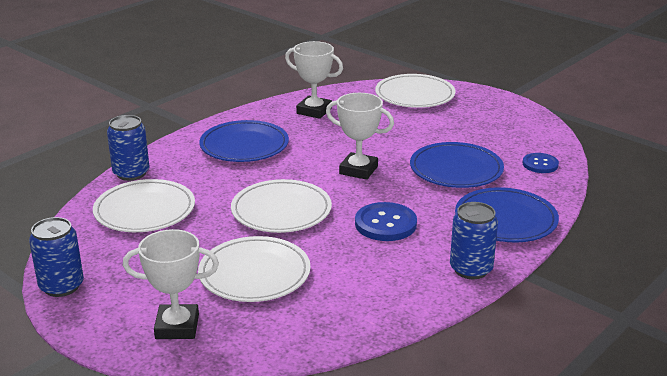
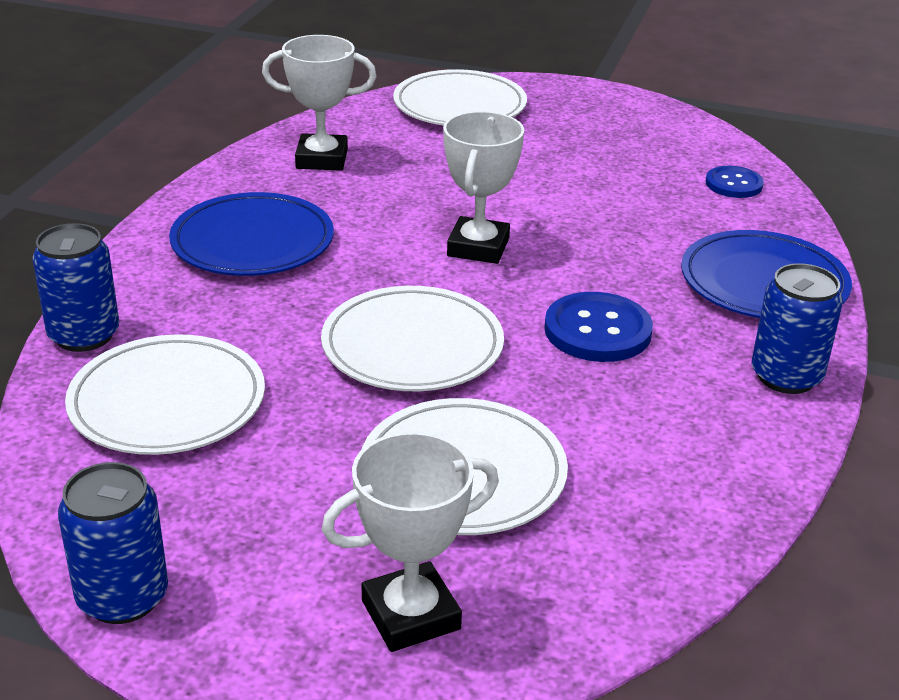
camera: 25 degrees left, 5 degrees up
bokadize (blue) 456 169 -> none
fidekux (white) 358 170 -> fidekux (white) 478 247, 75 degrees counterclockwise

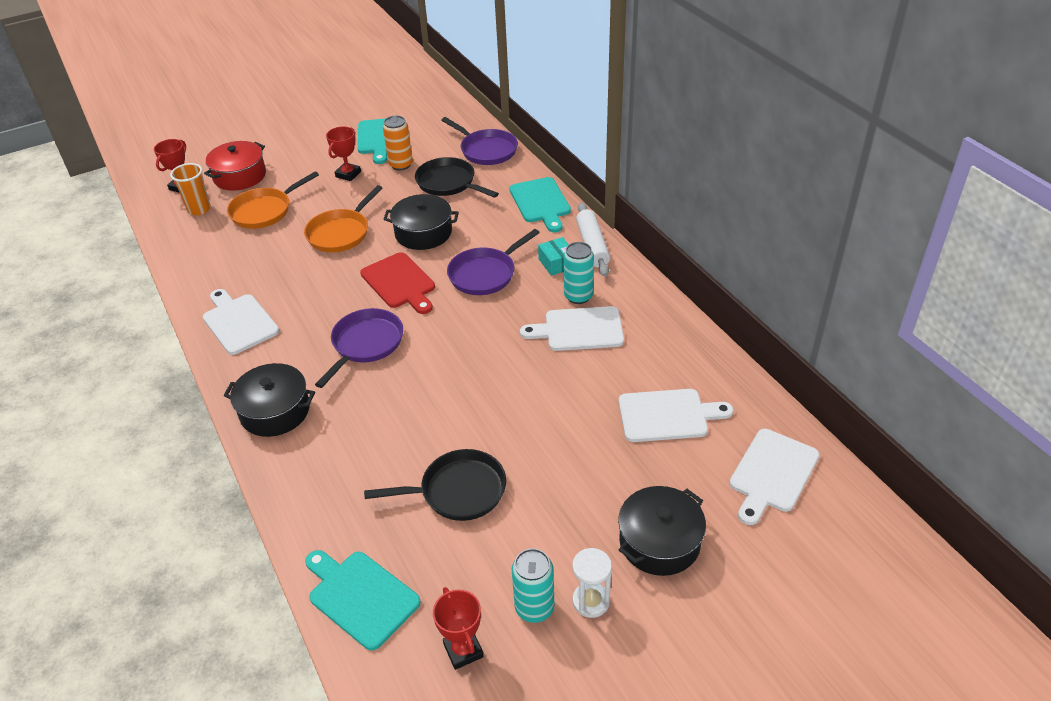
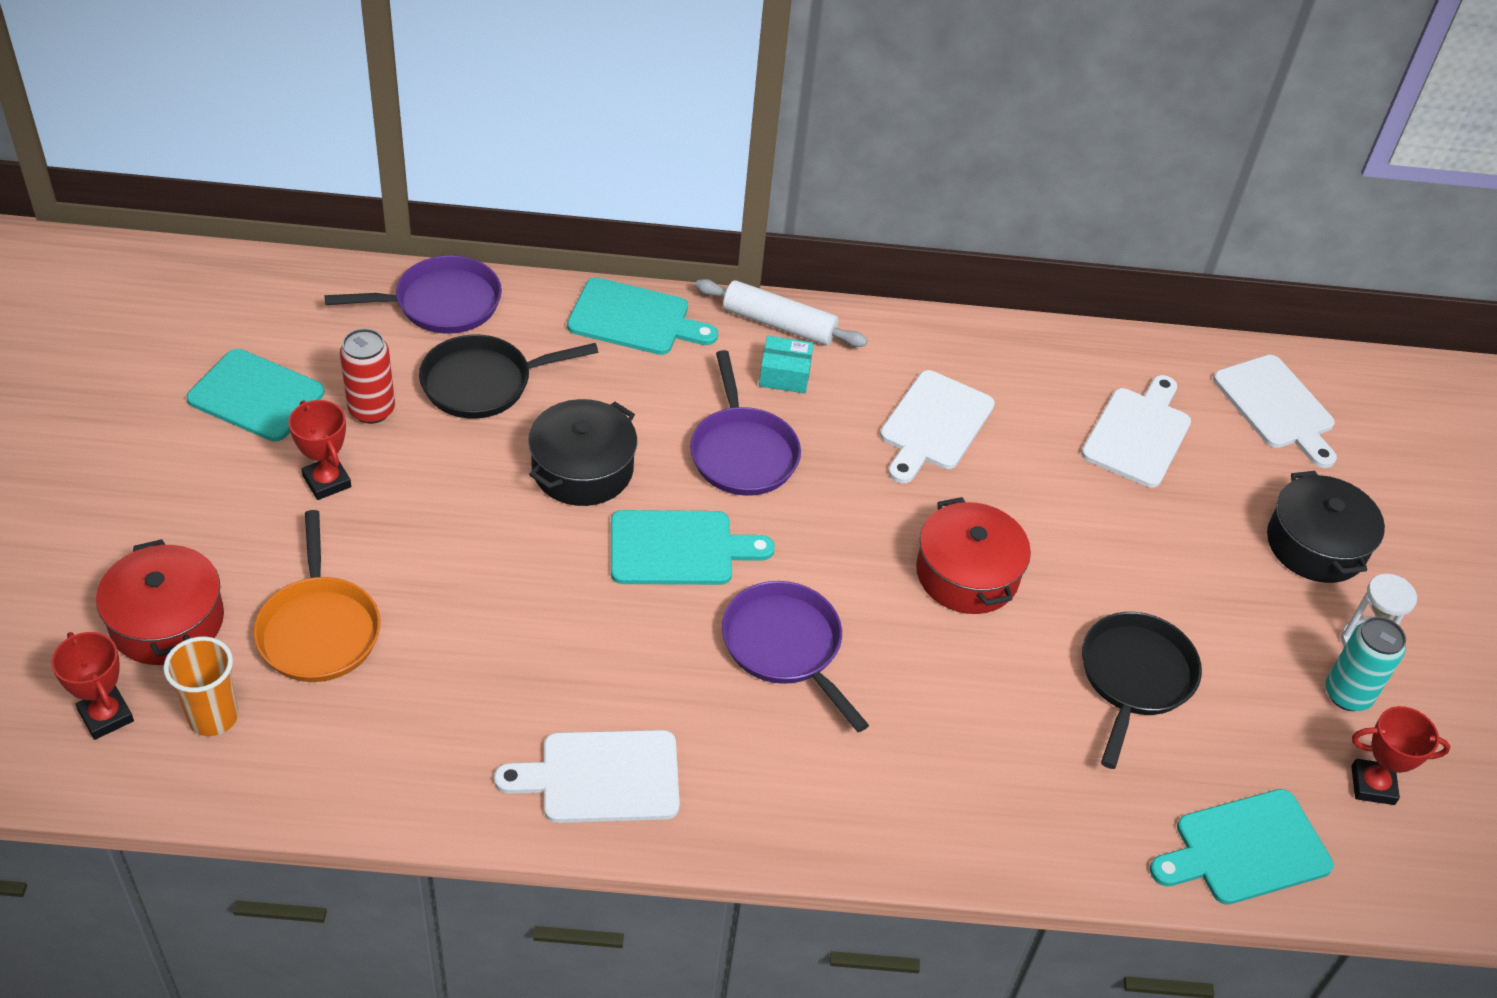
camera: 65 degrees left, 5 degrees up
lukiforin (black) 275 411 -> none
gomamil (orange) 341 233 -> none
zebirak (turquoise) 578 296 -> none
none -> lukiforin (red) 967 574
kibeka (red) 399 283 -> kibeka (turquoise) 678 548
zebirak (orange) 401 165 -> zebirak (red) 371 410

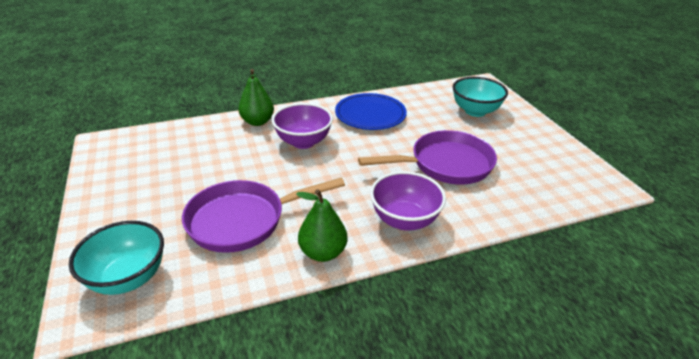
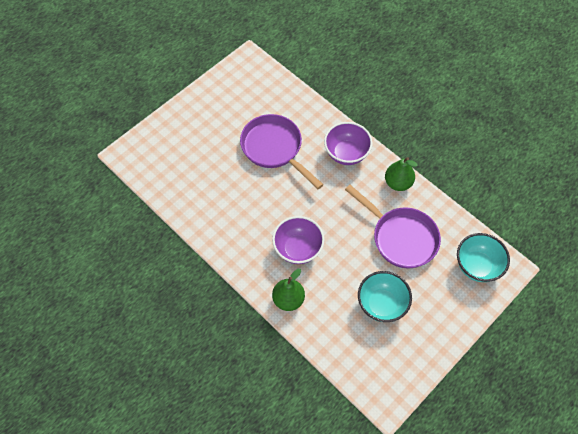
camera: 115 degrees left, 25 degrees up
bokadize (blue) 370 115 -> none
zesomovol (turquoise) 475 111 -> zesomovol (turquoise) 381 304, relocated

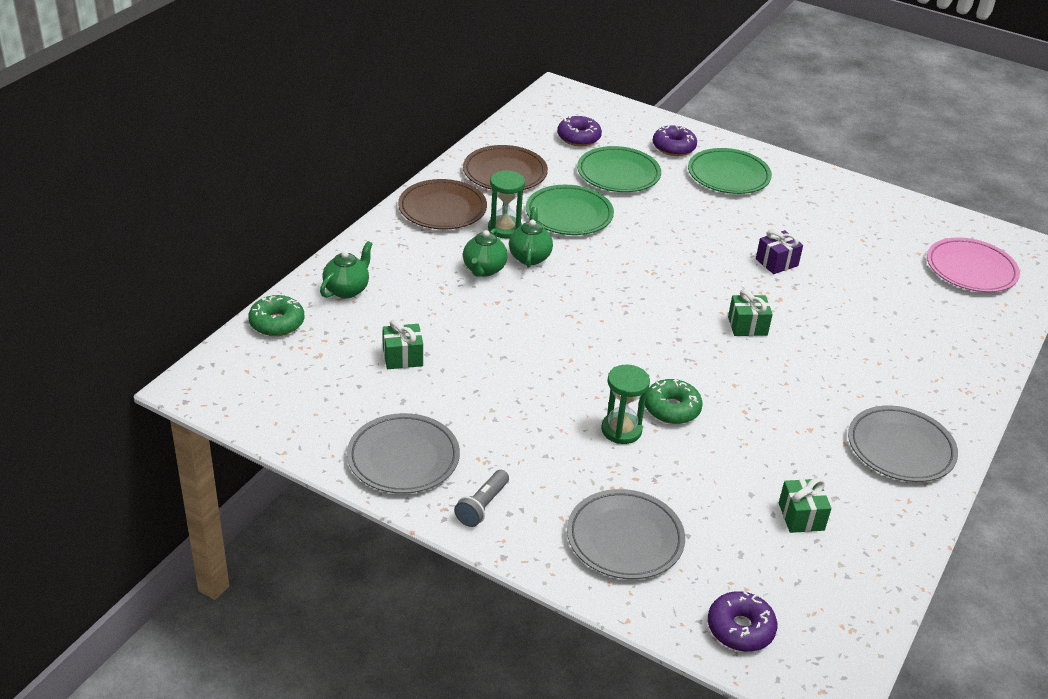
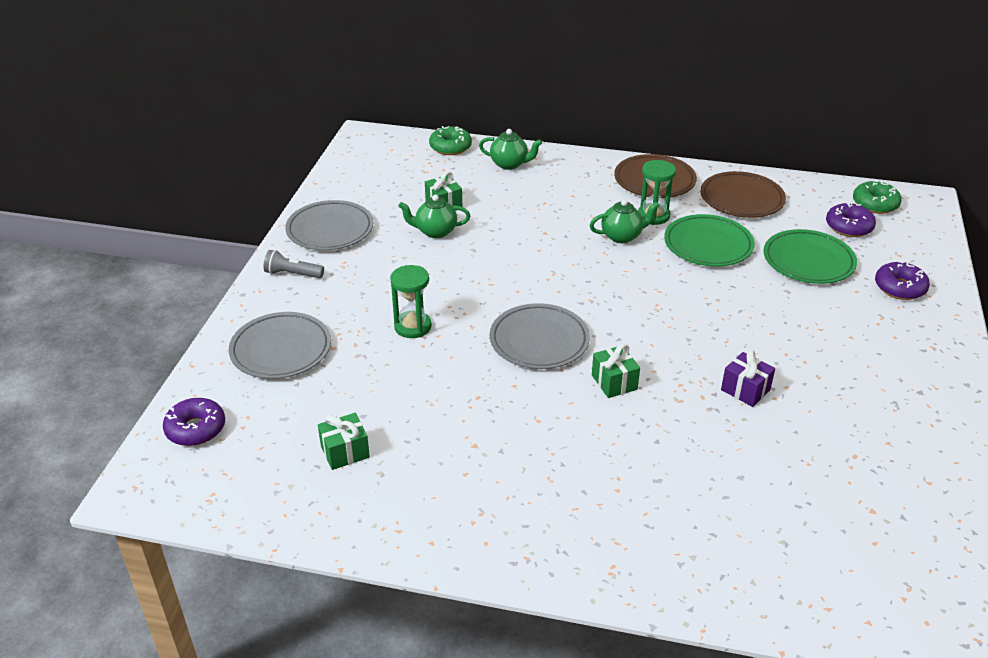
camera: 75 degrees right, 0 degrees up
bokadize (green) 728 175 -> none
bokadize (pink) 971 269 -> none
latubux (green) 484 270 -> latubux (green) 435 232, relocated
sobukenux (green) 672 409 -> sobukenux (green) 875 204, relocated
bokadize (grey) 900 448 -> bokadize (grey) 539 341, relocated

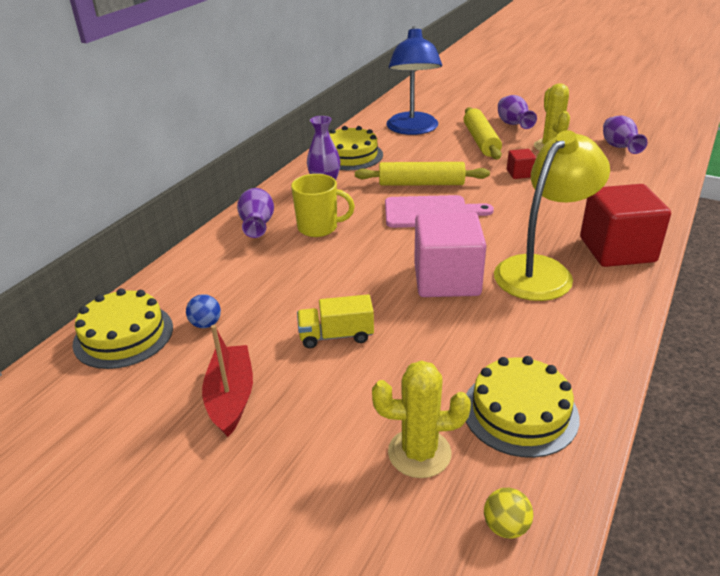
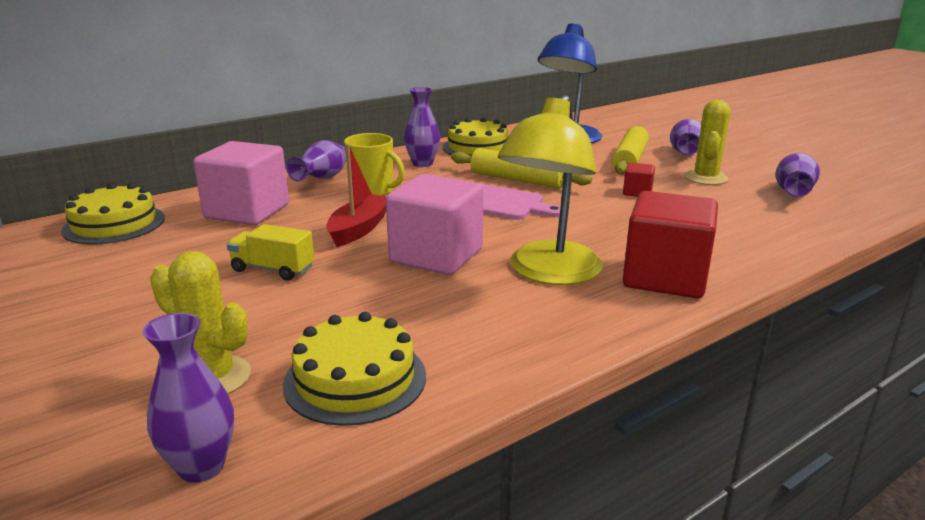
camera: 25 degrees right, 10 degrees down
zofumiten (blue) 206 324 -> none
none -> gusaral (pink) 247 211
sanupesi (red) 231 397 -> sanupesi (red) 359 229, relocated
zofumiten (yellow) 505 527 -> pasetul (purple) 201 466
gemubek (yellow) 542 270 -> gemubek (yellow) 549 273, 135 degrees clockwise

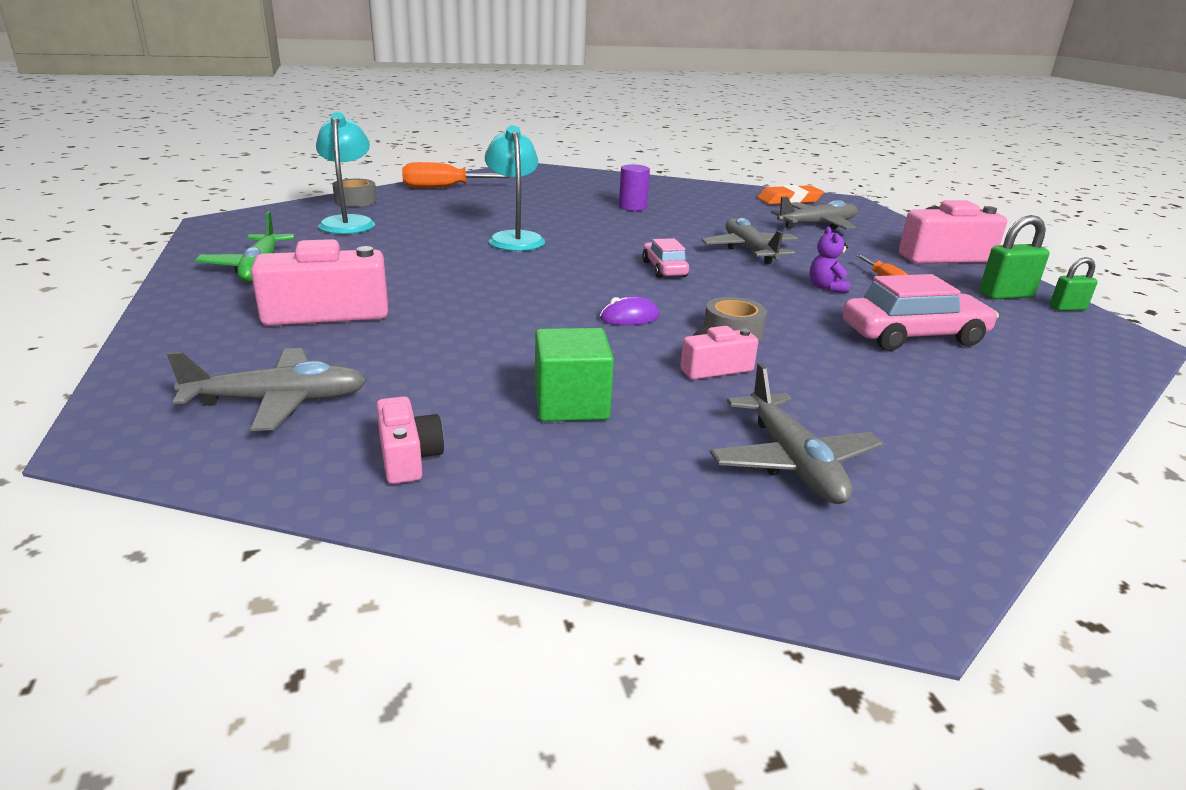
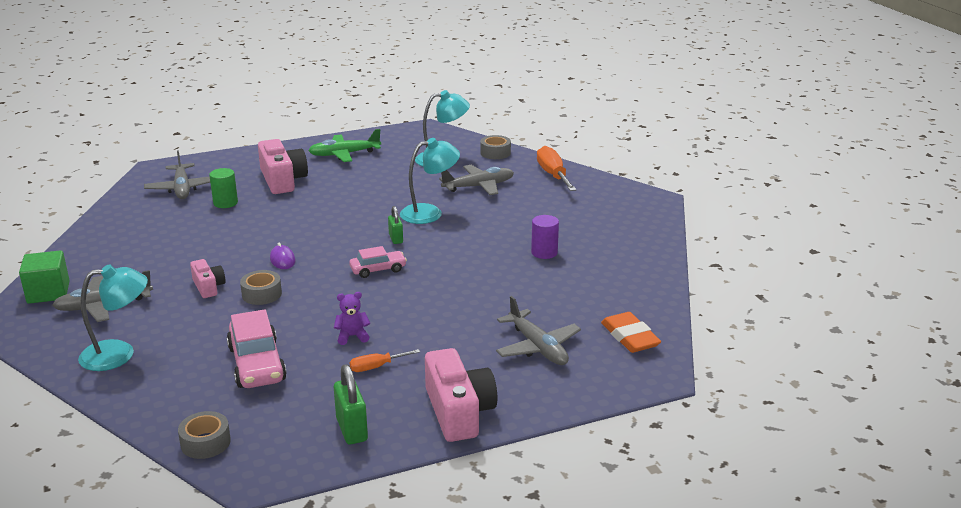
camera: 85 degrees right, 0 degrees up
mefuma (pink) 408 457 -> none
none -> gemubek (turquoise) 119 354
none -> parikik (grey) 205 442
none -> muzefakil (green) 225 203
gusaral (green) 571 404 -> gusaral (green) 48 292, relocated
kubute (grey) 749 250 -> kubute (grey) 479 186, relocated
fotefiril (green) 1067 308 -> fotefiril (green) 396 239, relocated

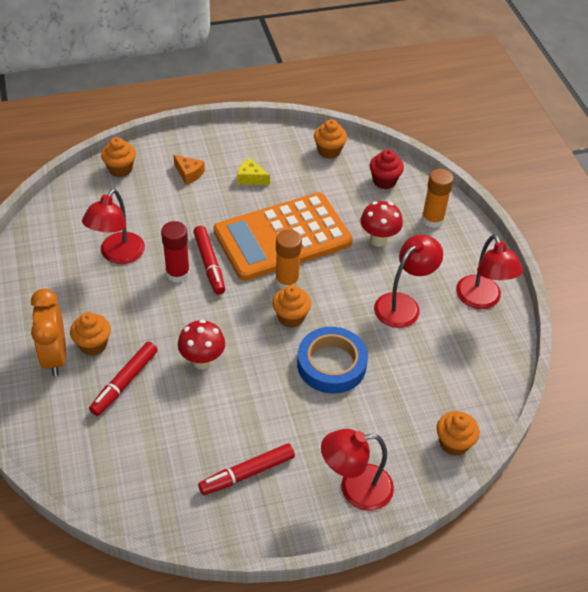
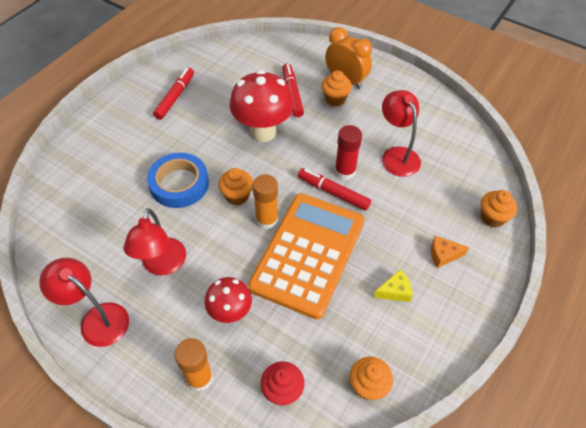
camera: 140 degrees right, 5 degrees up
gemubek (red) 355 489 -> none
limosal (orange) 454 443 -> none
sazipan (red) 202 361 -> sazipan (red) 263 132, x1.68

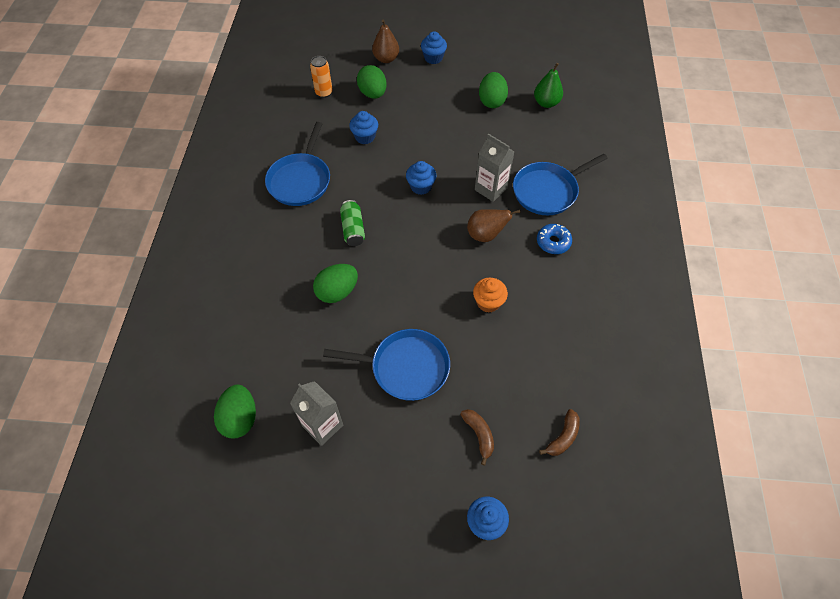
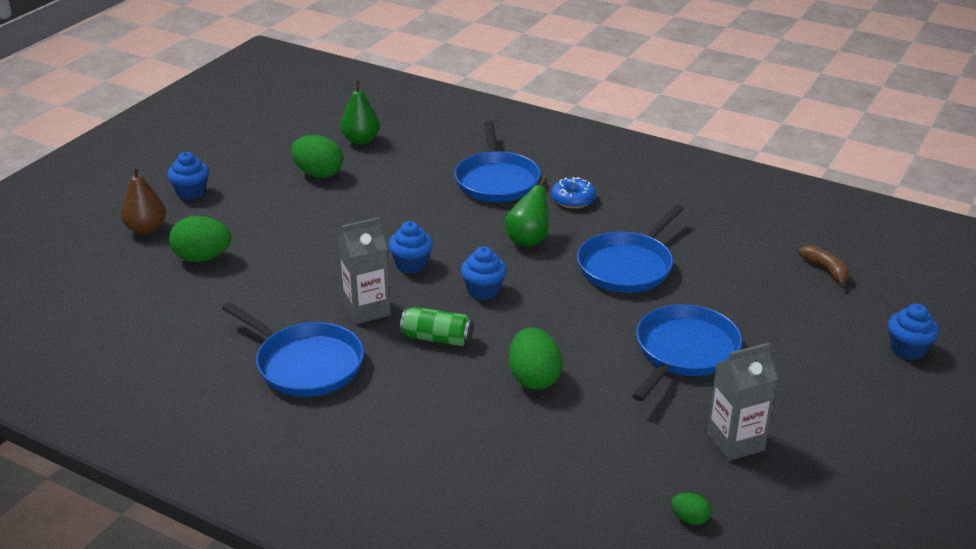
camera: 65 degrees left, 25 degrees down
zebirak (orange) 324 93 -> none
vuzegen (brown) 479 435 -> none
limosal (blue) 365 137 -> limosal (blue) 483 291, relocated
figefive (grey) 491 189 -> figefive (grey) 367 310, relocated
limosal (orange) 488 302 -> gomamil (blue) 627 266
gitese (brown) 485 235 -> gitese (green) 528 240
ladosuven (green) 240 418 -> ladosuven (green) 689 519, x0.50

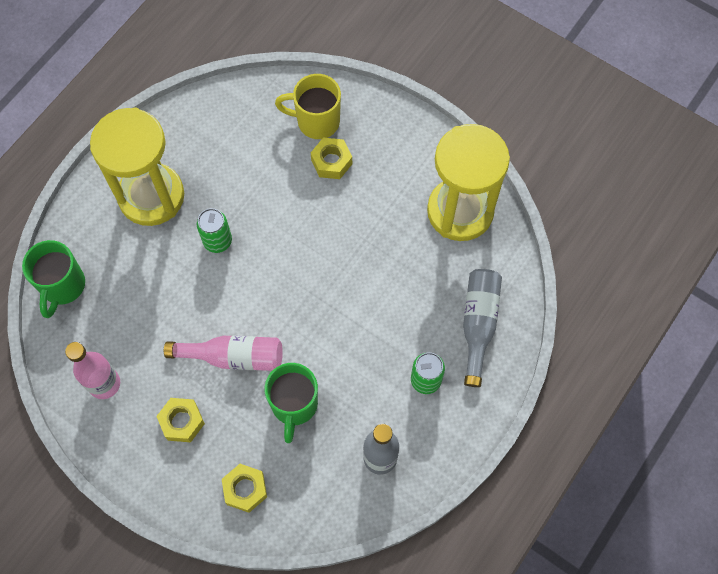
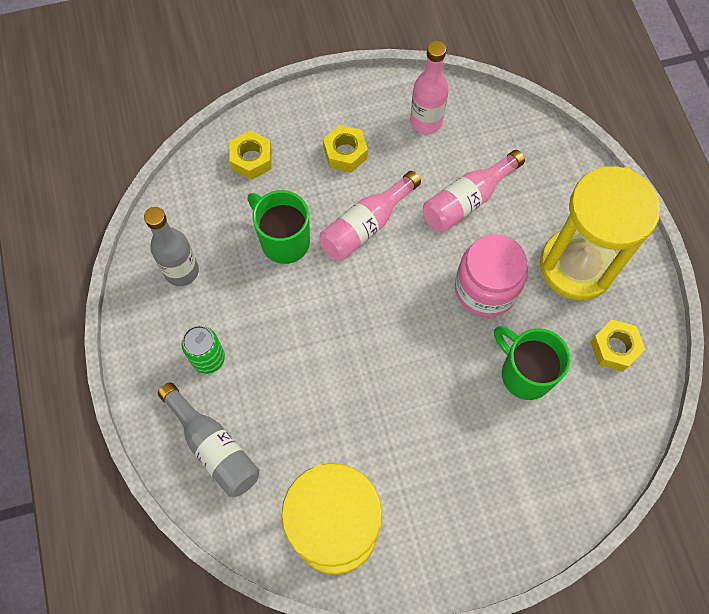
camera: 130 degrees right, 0 degrees up
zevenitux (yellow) 316 121 -> none
none -> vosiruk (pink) 467 200
zevenitux (green) 63 286 -> zevenitux (green) 525 373, relocated
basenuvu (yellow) 331 162 -> basenuvu (yellow) 614 348, relocated
zebirak (green) 217 241 -> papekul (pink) 485 288

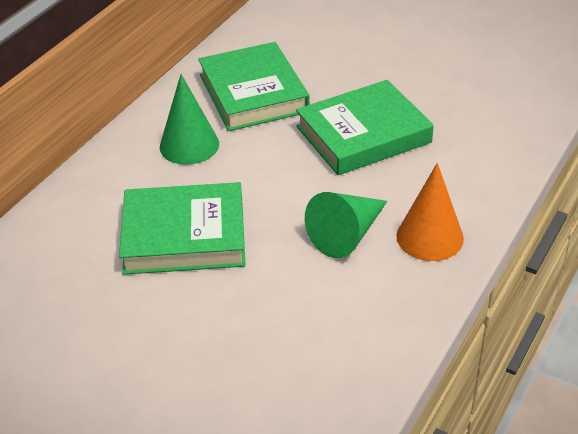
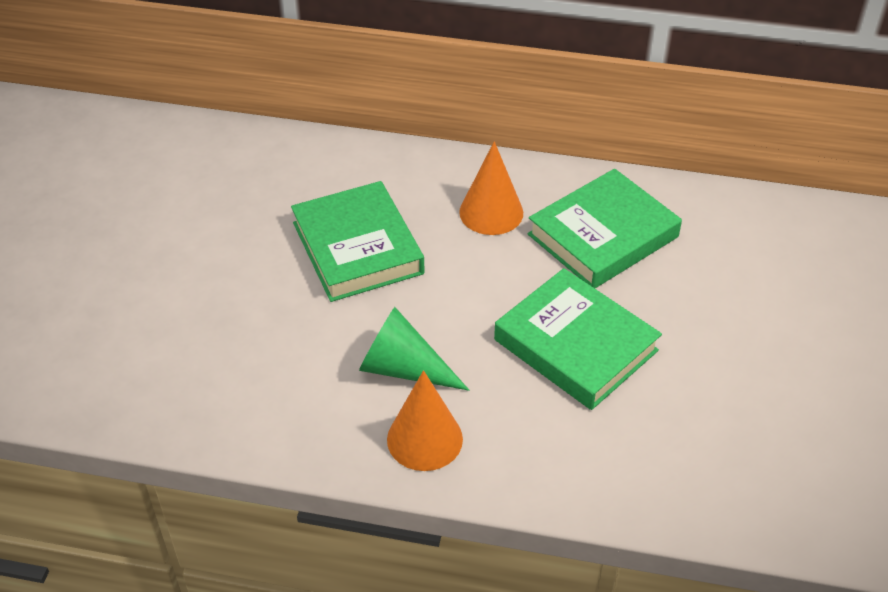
camera: 70 degrees right, 5 degrees up
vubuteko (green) 189 145 -> vubuteko (orange) 491 212

